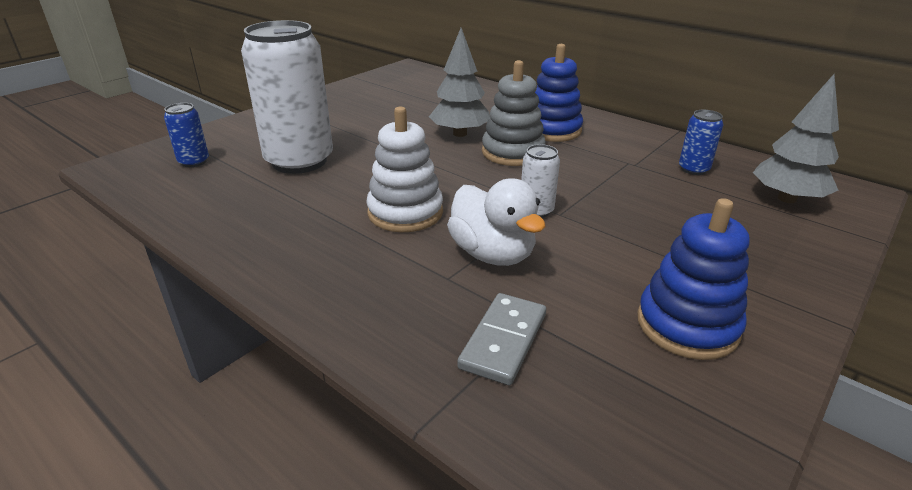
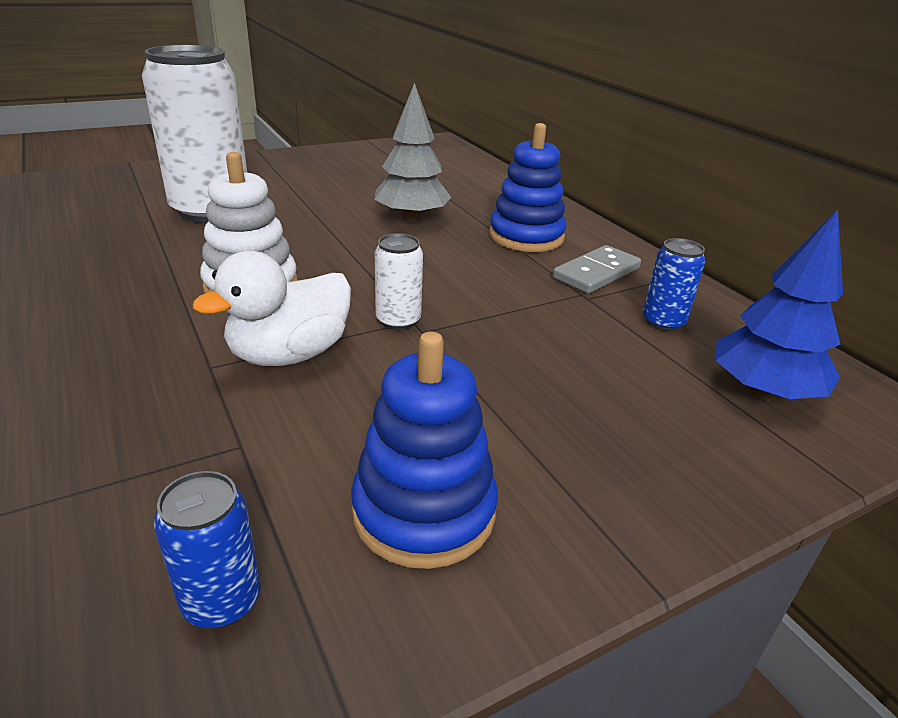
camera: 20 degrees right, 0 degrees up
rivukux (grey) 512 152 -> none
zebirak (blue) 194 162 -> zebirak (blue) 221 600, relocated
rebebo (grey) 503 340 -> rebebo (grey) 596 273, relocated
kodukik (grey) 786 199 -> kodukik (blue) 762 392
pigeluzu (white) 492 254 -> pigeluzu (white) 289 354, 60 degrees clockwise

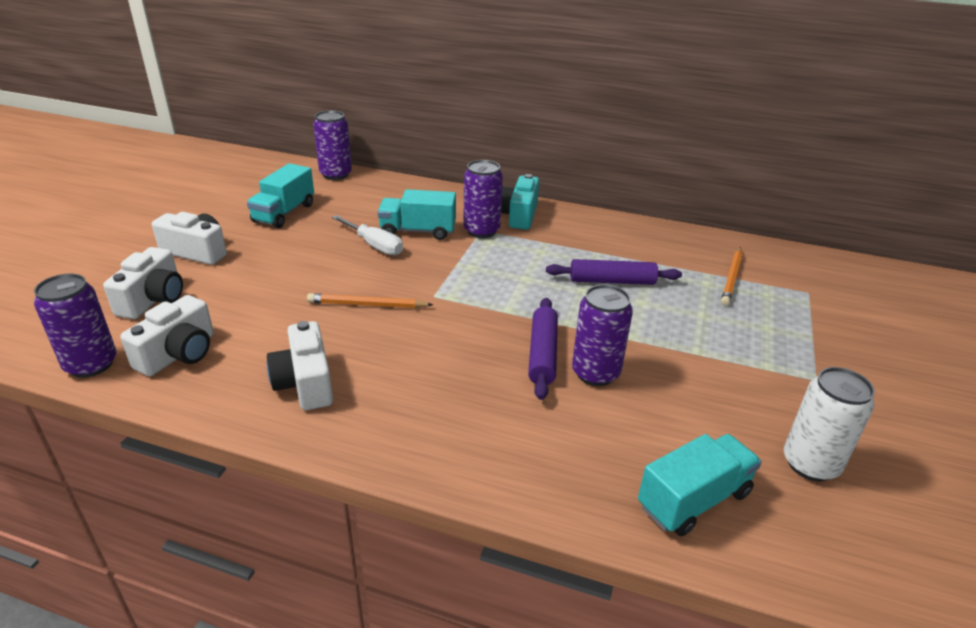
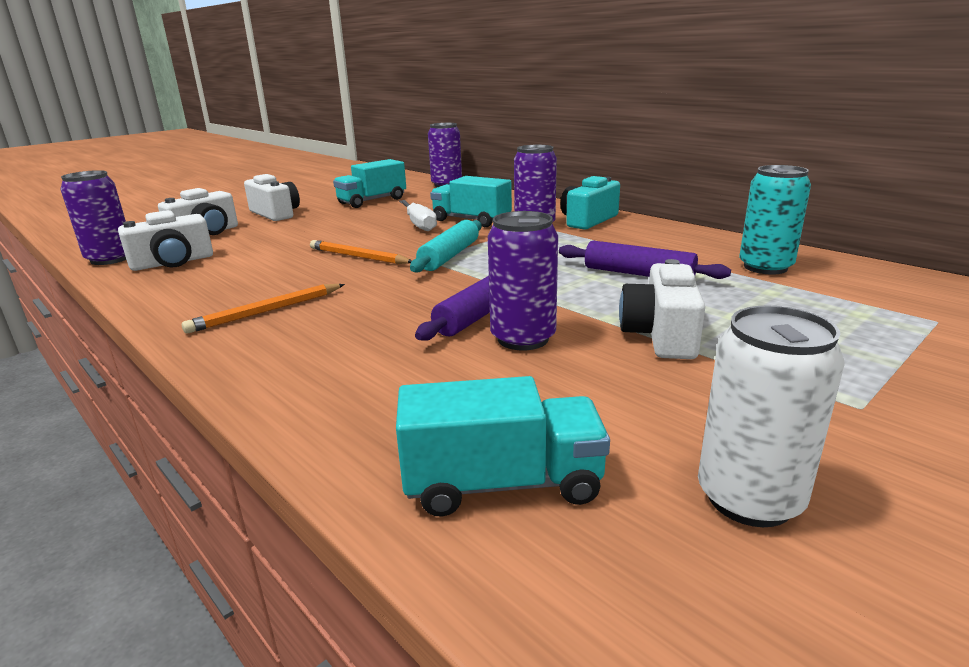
camera: 30 degrees right, 10 degrees down
none -> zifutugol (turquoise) 450 256
none -> zebirak (turquoise) 765 267
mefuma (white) 305 383 -> mefuma (white) 660 335, relocated
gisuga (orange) 731 278 -> gisuga (orange) 266 311, relocated

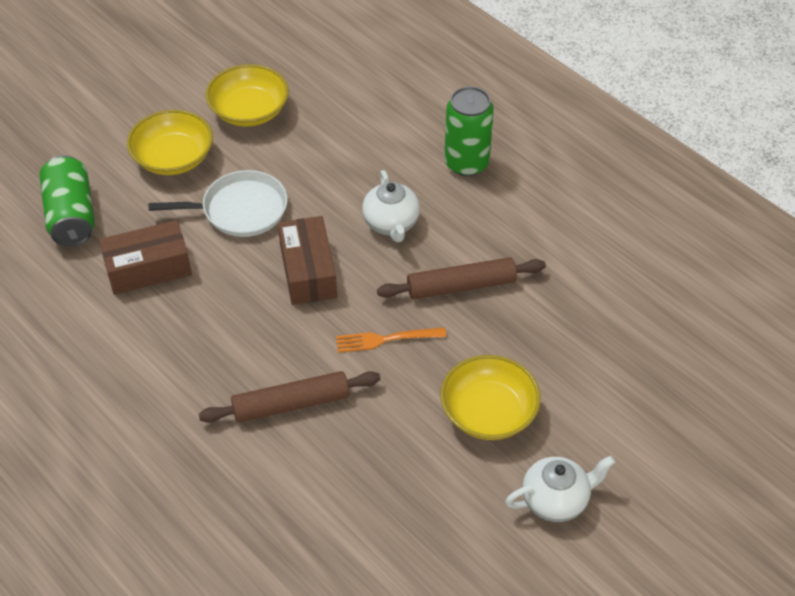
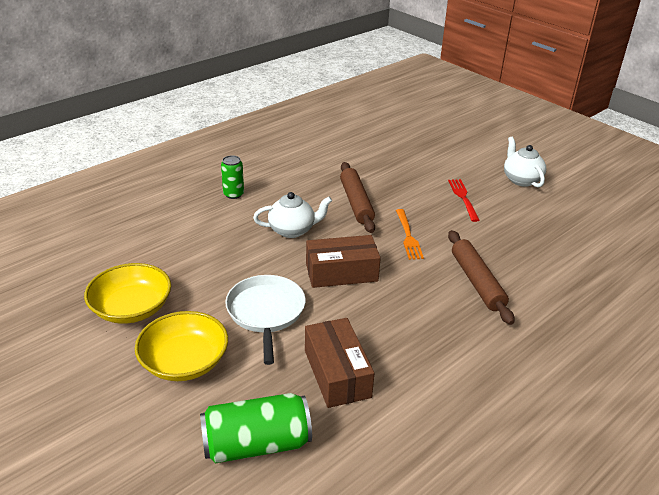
camera: 90 degrees left, 15 degrees down
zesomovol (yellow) 488 412 -> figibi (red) 463 198
zebirak (green) 466 163 -> zebirak (green) 233 194, x0.59

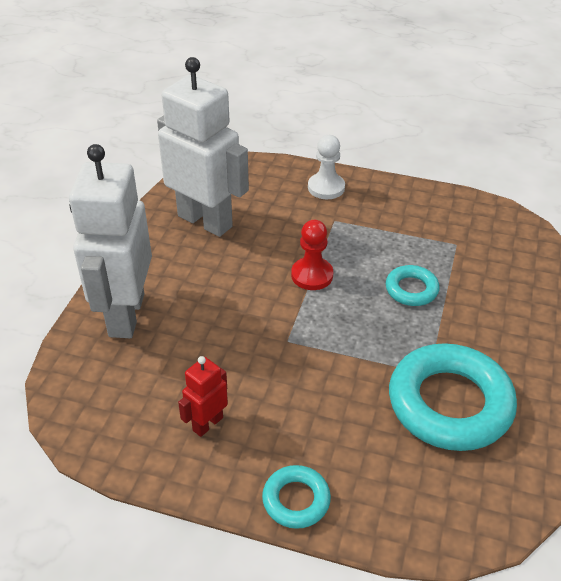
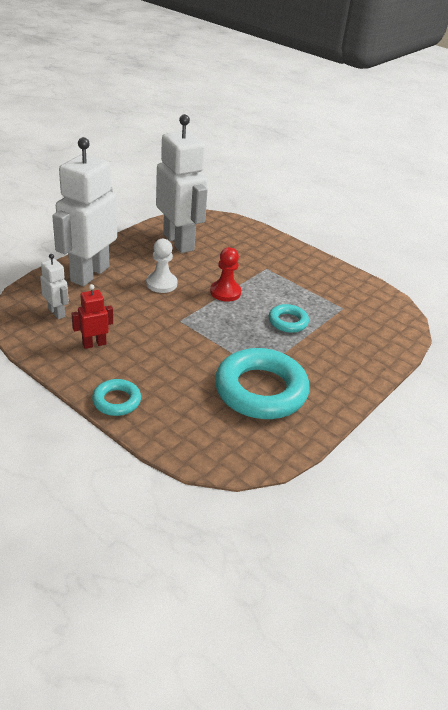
camera: 20 degrees right, 5 degrees down
none -> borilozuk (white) 57 312
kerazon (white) 326 187 -> kerazon (white) 161 284, relocated

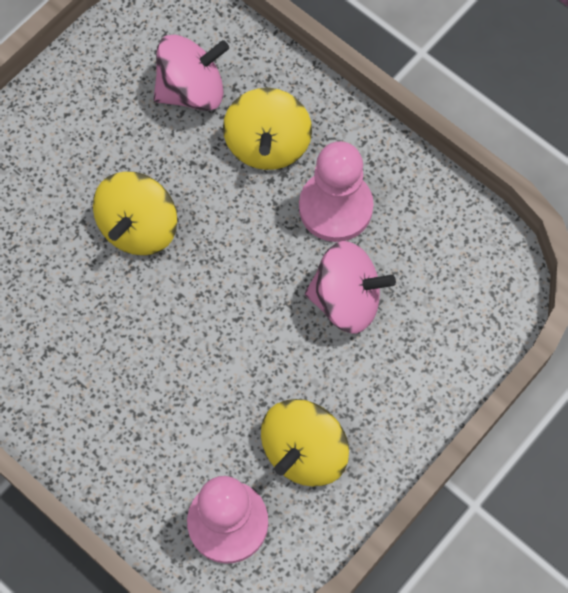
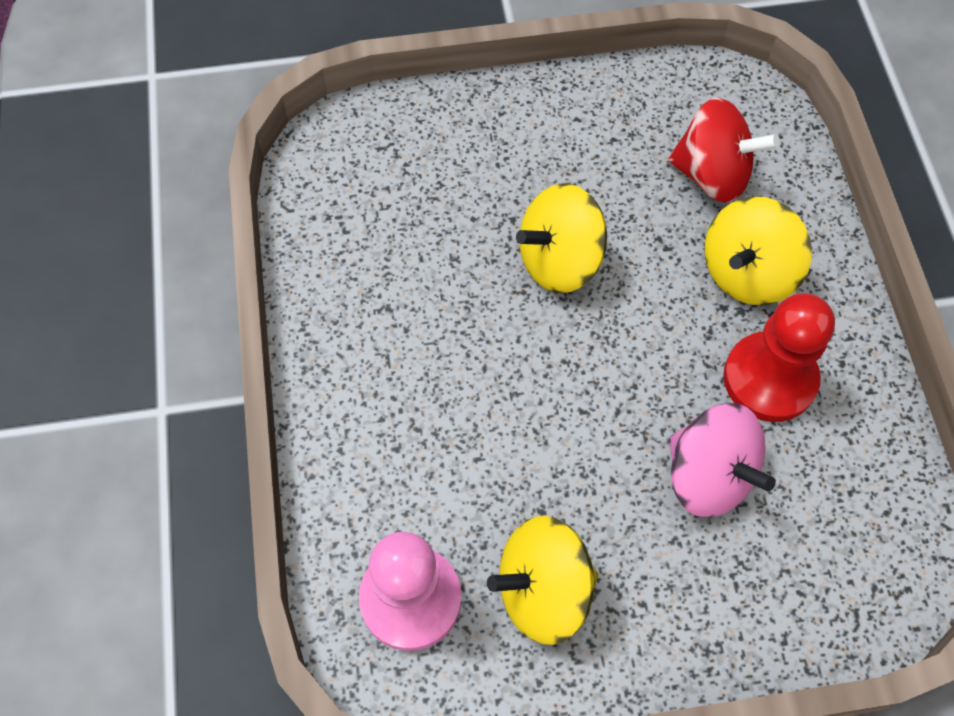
camera: 40 degrees right, 5 degrees down
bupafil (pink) 192 90 -> bupafil (red) 712 175
kerazon (pink) 335 207 -> kerazon (red) 769 379

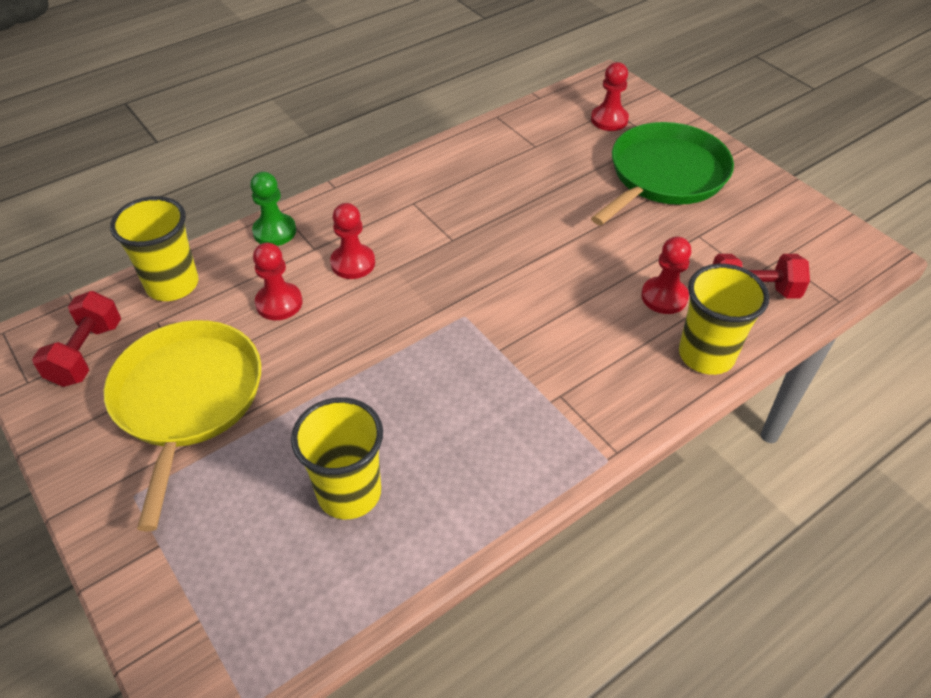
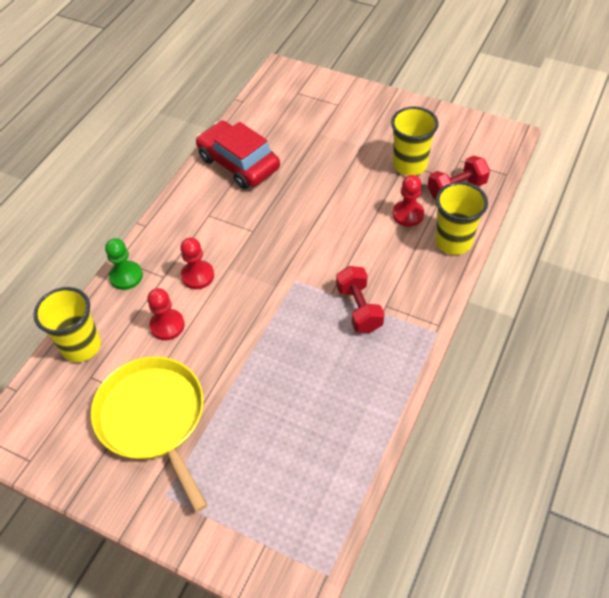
camera: 25 degrees left, 5 degrees up
kerazon (red) 609 120 -> none
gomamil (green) 664 176 -> none
none -> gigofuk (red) 239 163
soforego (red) 87 353 -> soforego (red) 359 308, relocated
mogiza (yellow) 349 493 -> mogiza (yellow) 409 165, relocated

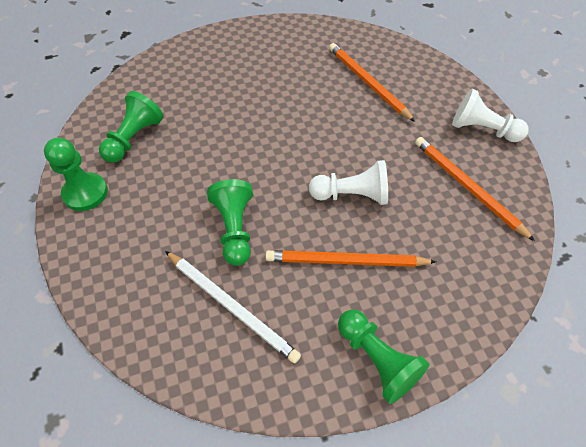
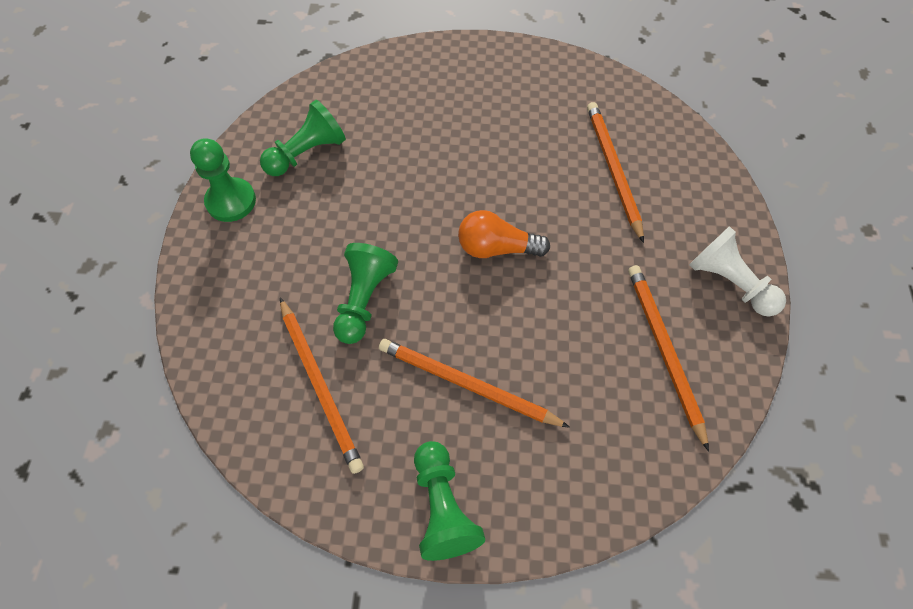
camera: 25 degrees right, 5 degrees up
kerazon (white) 351 195 -> none
none -> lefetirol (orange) 496 248
gisuga (white) 231 306 -> gisuga (orange) 320 385

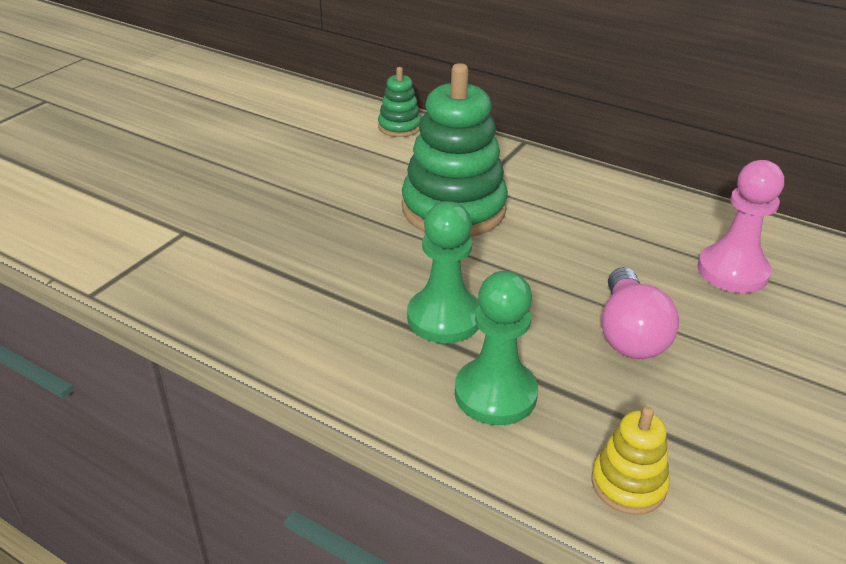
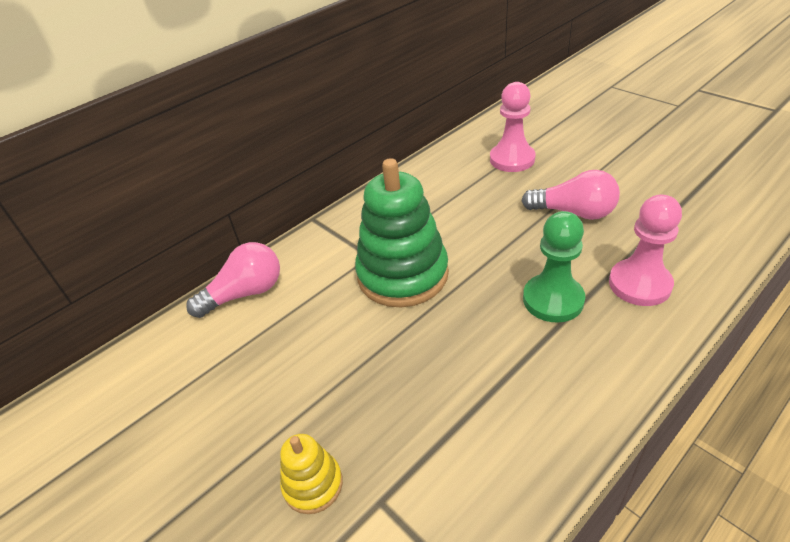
camera: 70 degrees left, 5 degrees up
rivukux (yellow) 628 484 -> rivukux (yellow) 313 484, relocated
rivukux (green) 399 127 -> lefetirol (pink) 245 293
kerazon (green) 495 394 -> kerazon (pink) 639 284

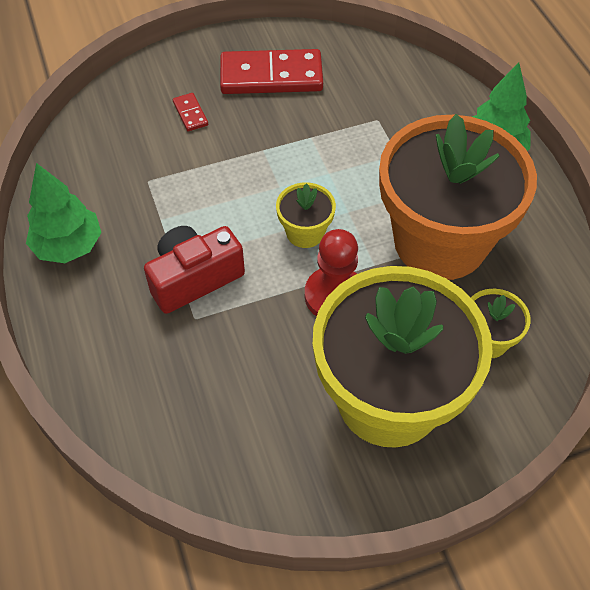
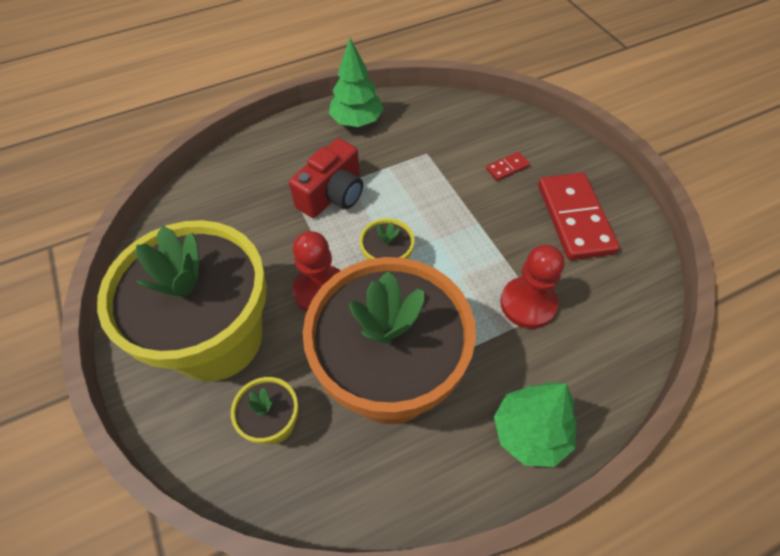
camera: 85 degrees right, 0 degrees up
none -> kerazon (red) 528 304
mefuma (red) 194 278 -> mefuma (red) 333 194, 75 degrees clockwise

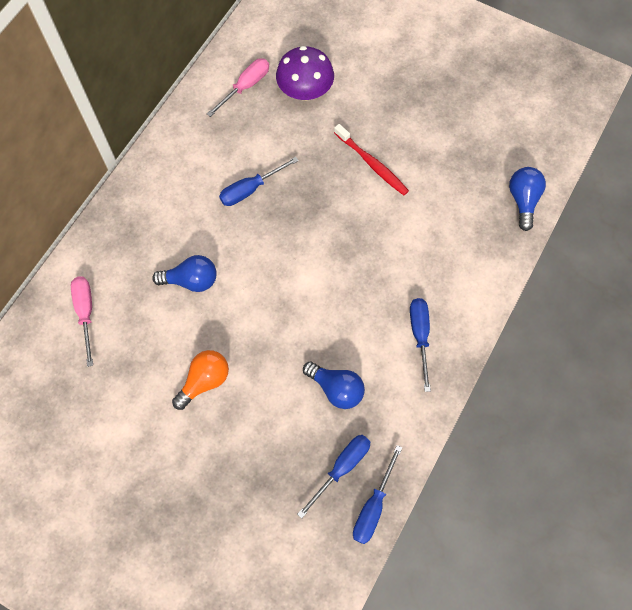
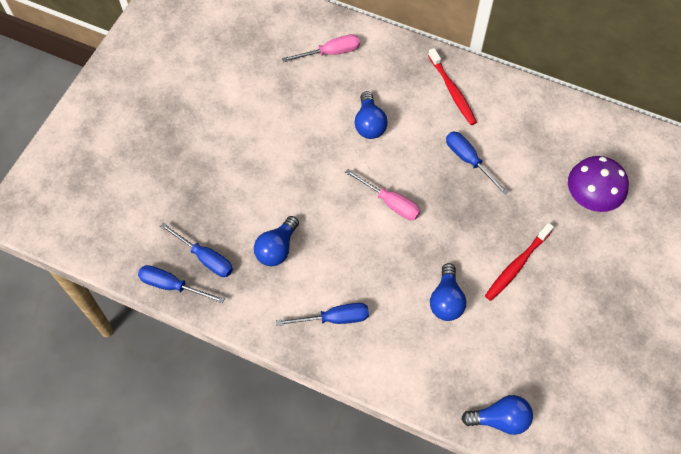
camera: 85 degrees right, 5 degrees down
lefetirol (orange) 204 381 -> none
none -> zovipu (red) 452 91
none -> lefetirol (blue) 446 300
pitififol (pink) 245 87 -> pitififol (pink) 390 203, relocated

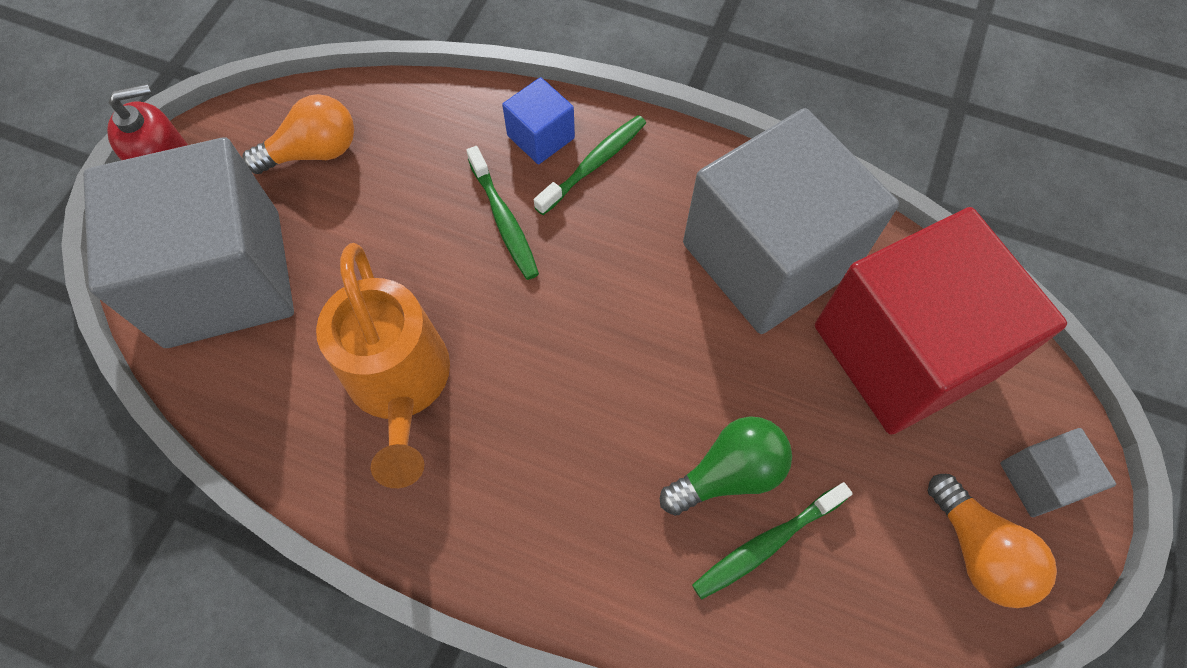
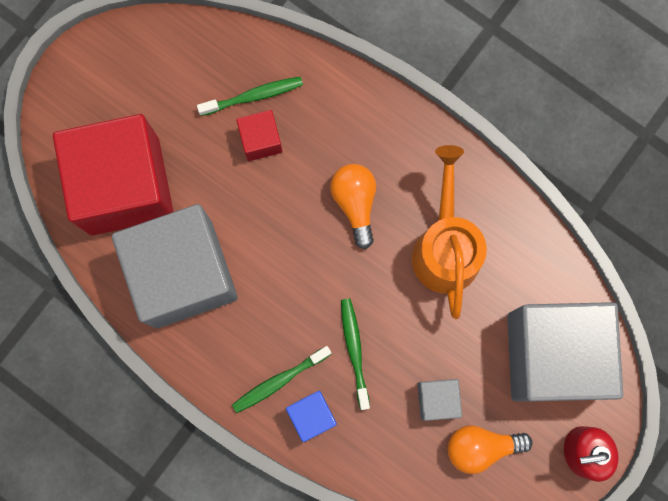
camera: 165 degrees left, 15 degrees up
lefetirol (orange) 978 551 -> lefetirol (orange) 355 203, relocated
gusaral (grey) 1039 480 -> gusaral (grey) 437 399, relocated
lefetirol (green) 728 473 -> gusaral (red) 261 140

